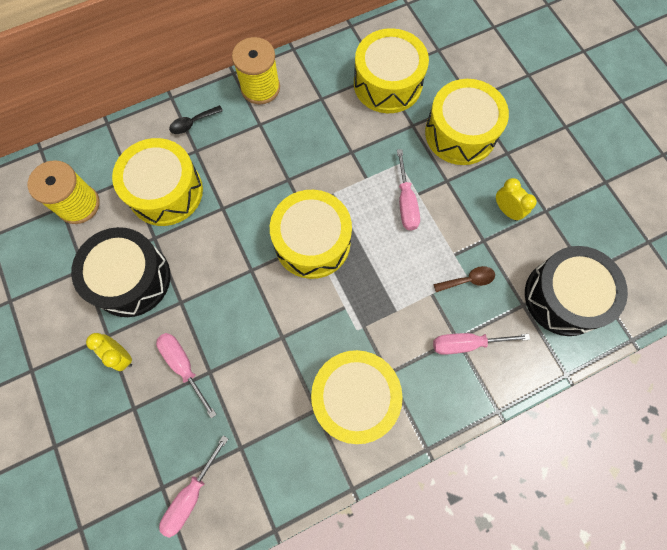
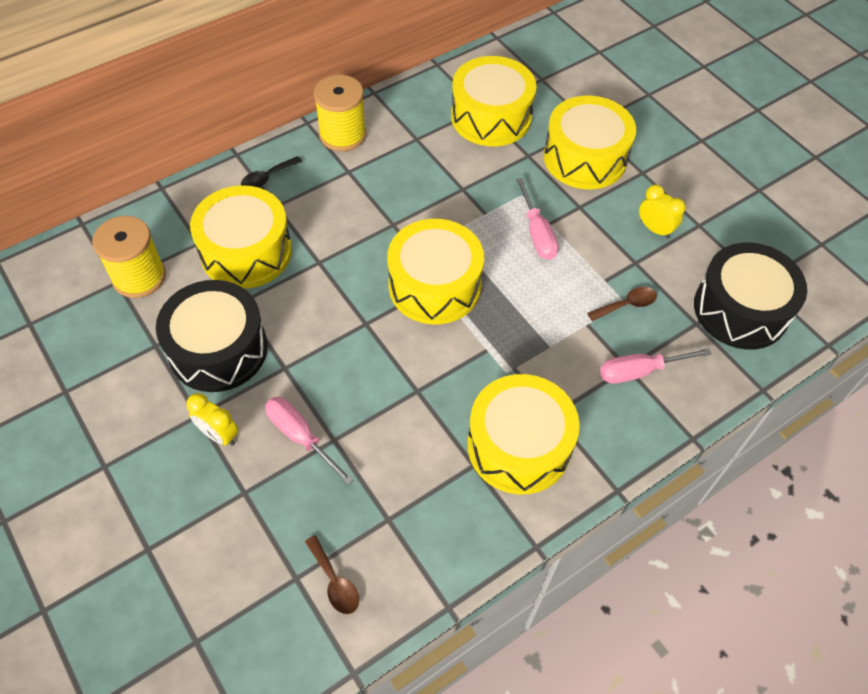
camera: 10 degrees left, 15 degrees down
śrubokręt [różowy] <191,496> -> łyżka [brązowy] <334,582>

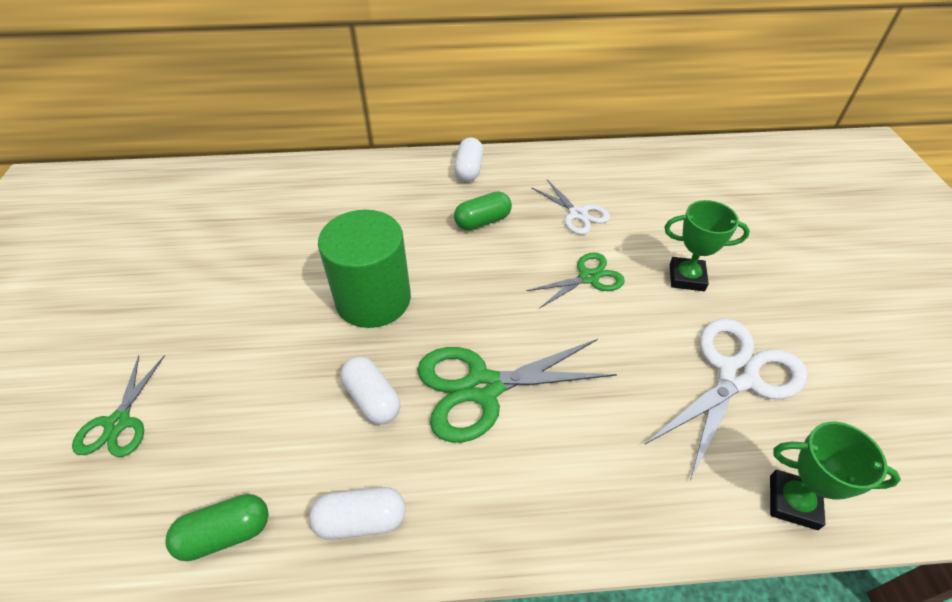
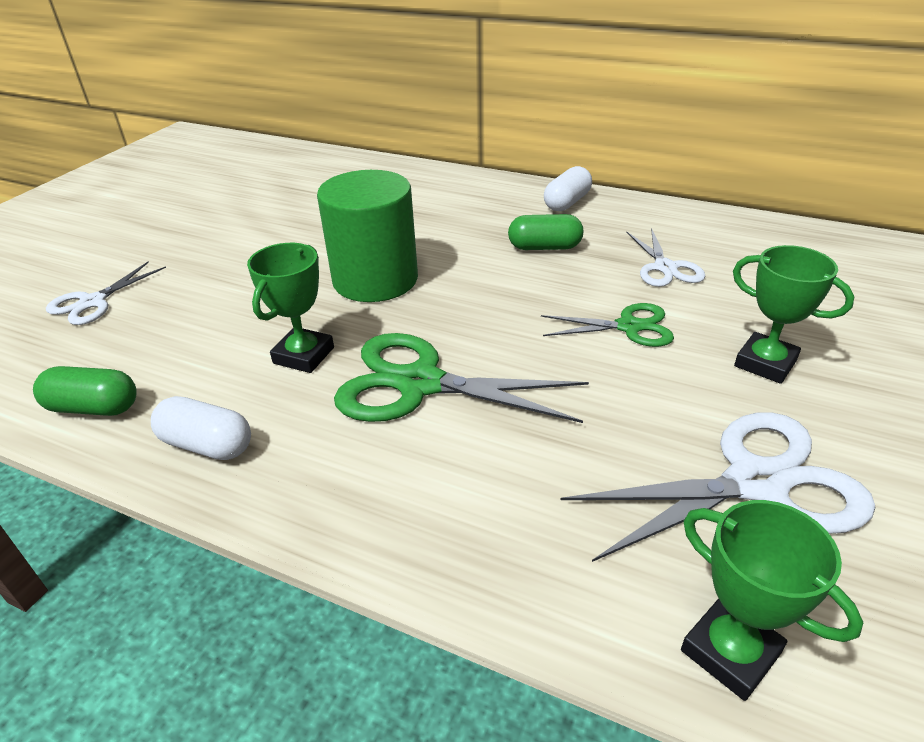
camera: 30 degrees right, 10 degrees down
kapsułka [biały] <372,399> -> puchar [zielony] <304,355>
nożyczki [zielony] <118,423> -> nożyczki [biały] <93,302>

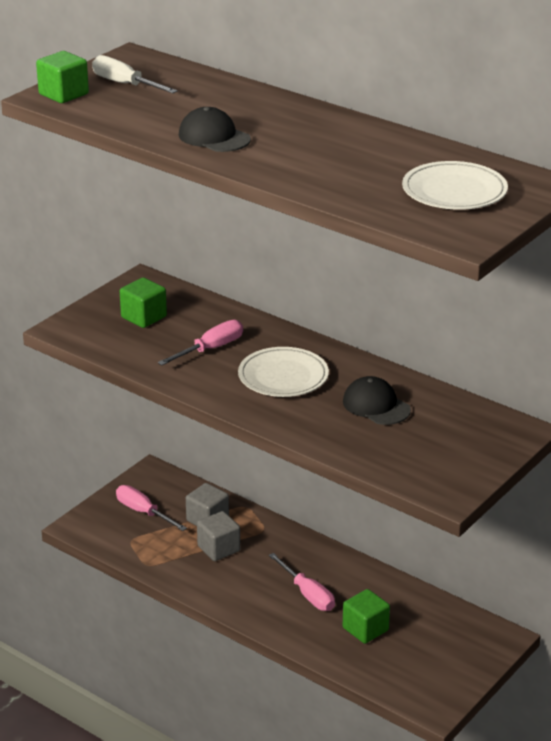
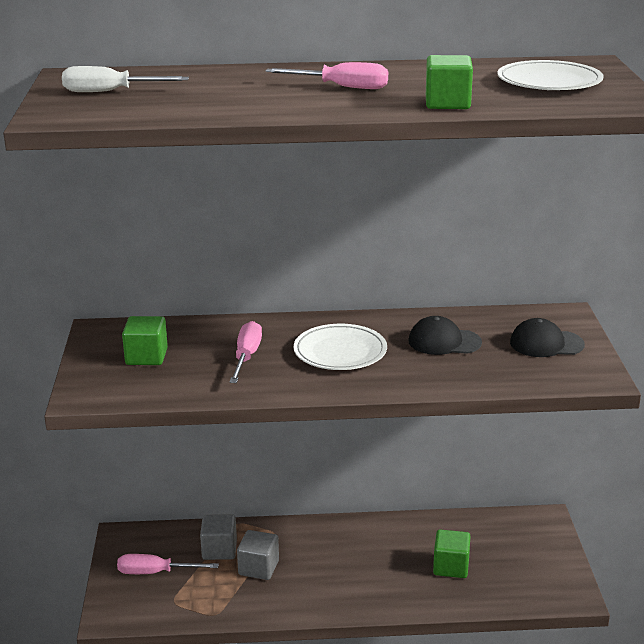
camera: 40 degrees left, 5 degrees down
sześcian [zielony] <63,94> -> sześcian [zielony] <447,103>, relocated
czapka [czarny] <214,137> -> czapka [czarny] <546,344>, relocated
śrubokręt [różowy] <307,594> -> śrubokręt [różowy] <342,87>, relocated

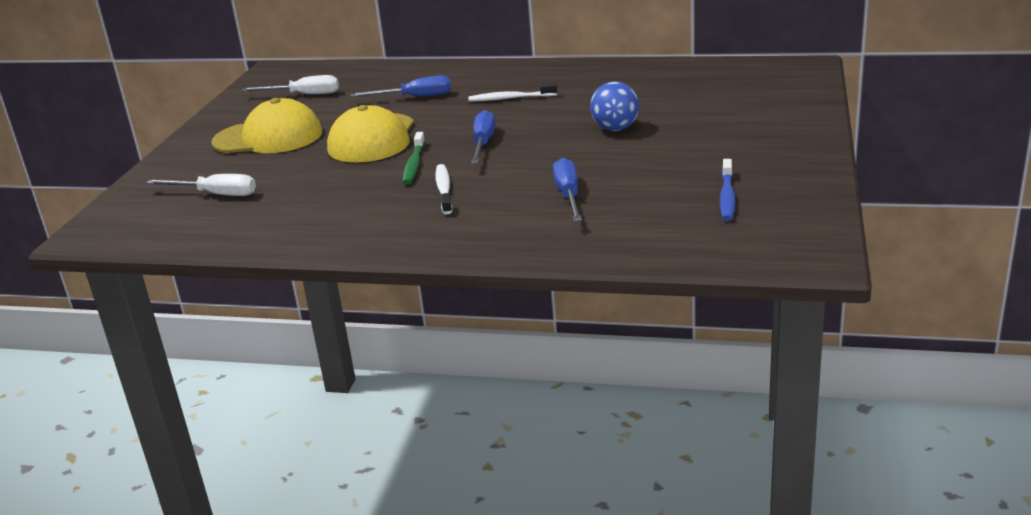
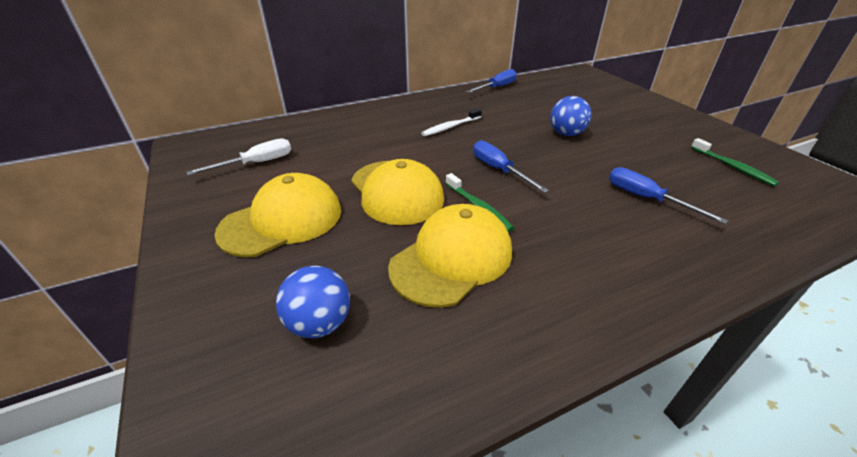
camera: 40 degrees left, 10 degrees up
szczoteczka do zębów [biały] <444,190> -> none
none -> czapka [żółty] <452,258>
śrubokręt [niebieski] <415,97> -> śrubokręt [niebieski] <496,87>, relocated
śrubokręt [biały] <215,194> -> piłka [niebieski] <319,323>
szczoteczka do zębów [niebieski] <727,196> -> szczoteczka do zębów [zielony] <732,167>

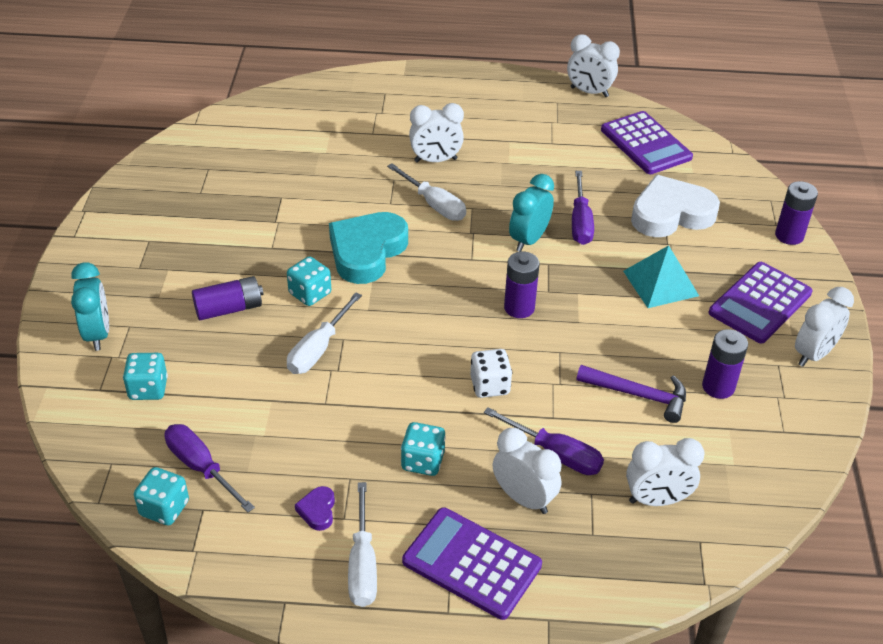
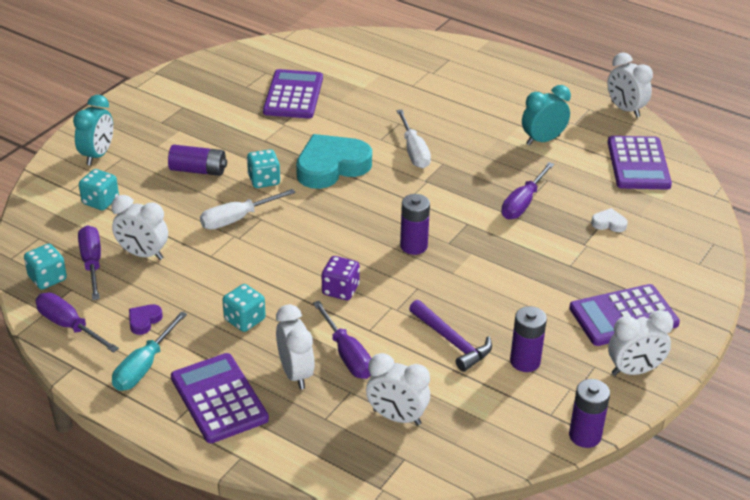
camera: 30 degrees right, 5 degrees down
piramida [turkusowy] <661,283> -> none
none -> śrubokręt [fioletowy] <69,326>
none -> kalkulator [fioletowy] <293,95>
budzik [biały] <435,160> -> budzik [biały] <143,254>, relocated
budzik [turkusowy] <529,240> -> budzik [turkusowy] <543,140>, relocated
bateria [fioletowy] <789,235> -> bateria [fioletowy] <585,436>, relocated
śrubokręt [biały] <362,564> -> śrubokręt [turkusowy] <144,366>
kostka do gry [biały] <490,385> -> kostka do gry [fioletowy] <340,290>
serce [biały] <671,214> -> serce [biały] <609,223>, x0.41

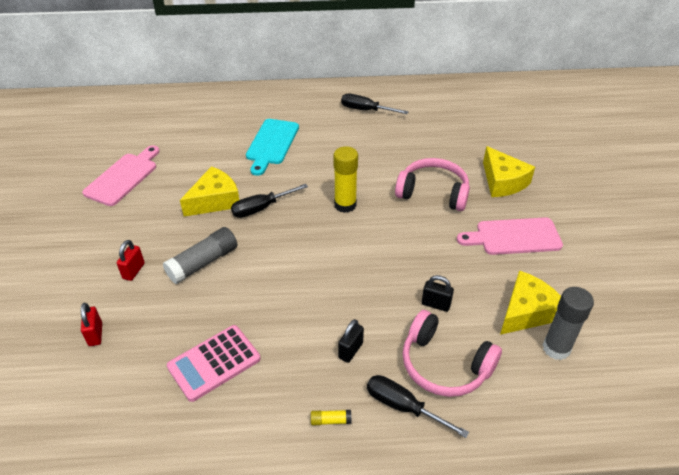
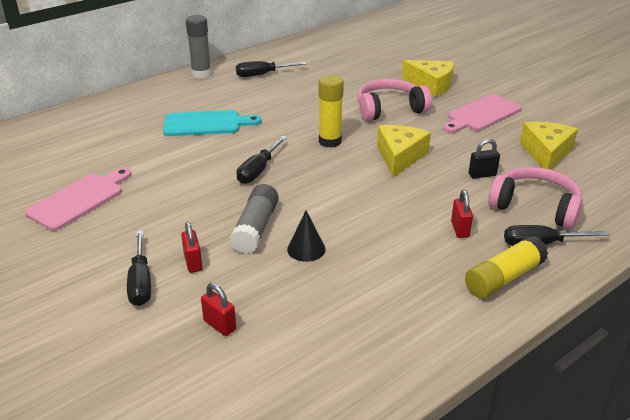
camera: 35 degrees left, 10 degrees down
kalkulator [różowy] <214,363> -> none
none -> śrubokręt [czarny] <141,282>
none -> stożek [czarny] <306,249>
ser [żółty] <215,200> -> ser [żółty] <400,157>, relocated
klej w sztyfcie [szary] <556,348> -> klej w sztyfcie [szary] <201,74>, relocated
kłódka [czarny] <350,350> -> kłódka [czerwony] <460,229>
deska do krojenia [różowy] <123,177> -> deska do krojenia [różowy] <79,199>, 45 degrees clockwise
deska do krojenia [turkusowy] <272,144> -> deska do krojenia [turkusowy] <206,124>, 75 degrees counterclockwise
słuchawki [różowy] <444,365> -> słuchawki [różowy] <535,207>, 150 degrees counterclockwise
klej w sztyfcie [żółty] <330,420> -> klej w sztyfcie [żółty] <504,278>, x2.23

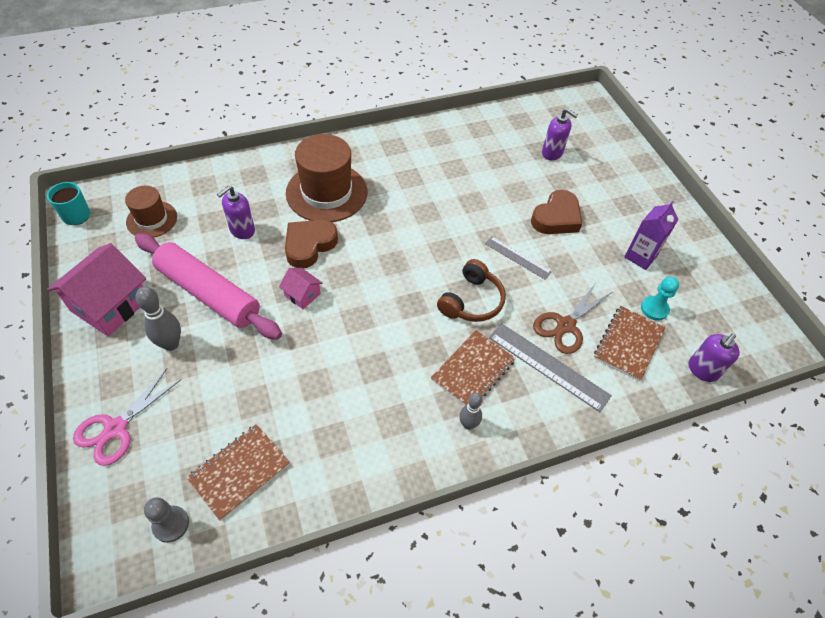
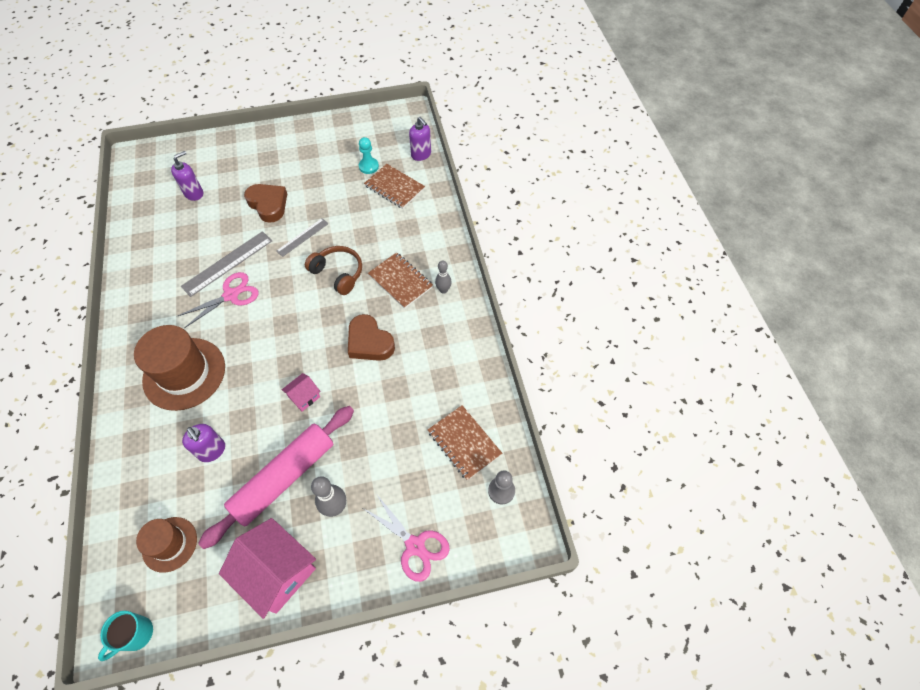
camera: 80 degrees left, 5 degrees up
nożyczki [brązowy] <565,325> -> none
karton mleka [fioletowy] <640,256> -> none
none -> nożyczki [różowy] <231,295>
serce [brązowy] <309,245> -> serce [brązowy] <369,342>, relocated
linijka [szary] <548,366> -> linijka [szary] <227,263>, relocated

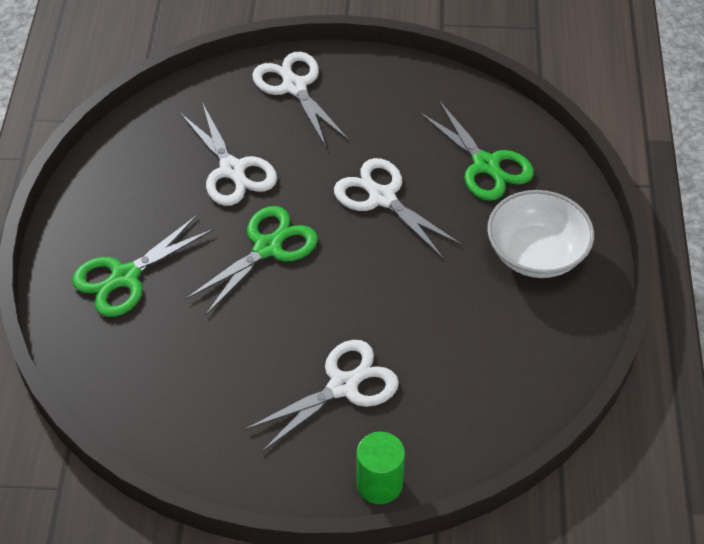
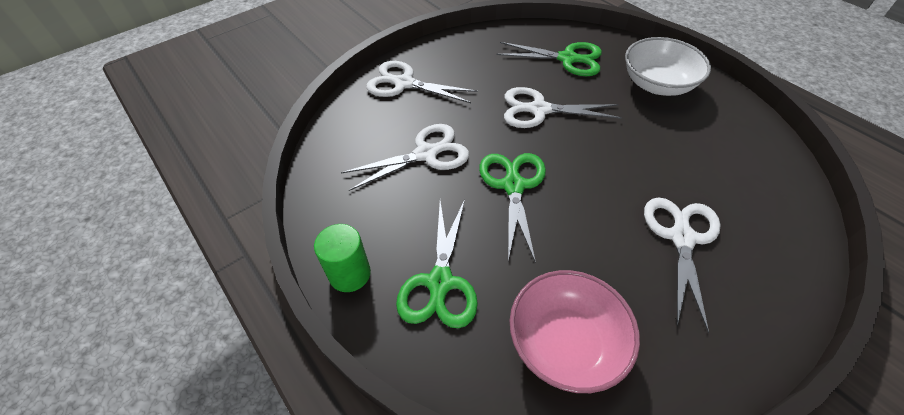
camera: 40 degrees left, 0 degrees up
none -> miska [różowy] <565,343>
walec [zielony] <379,484> -> walec [zielony] <349,274>, relocated
nożyczki [biały] <232,170> -> nożyczki [biały] <426,154>, 45 degrees counterclockwise

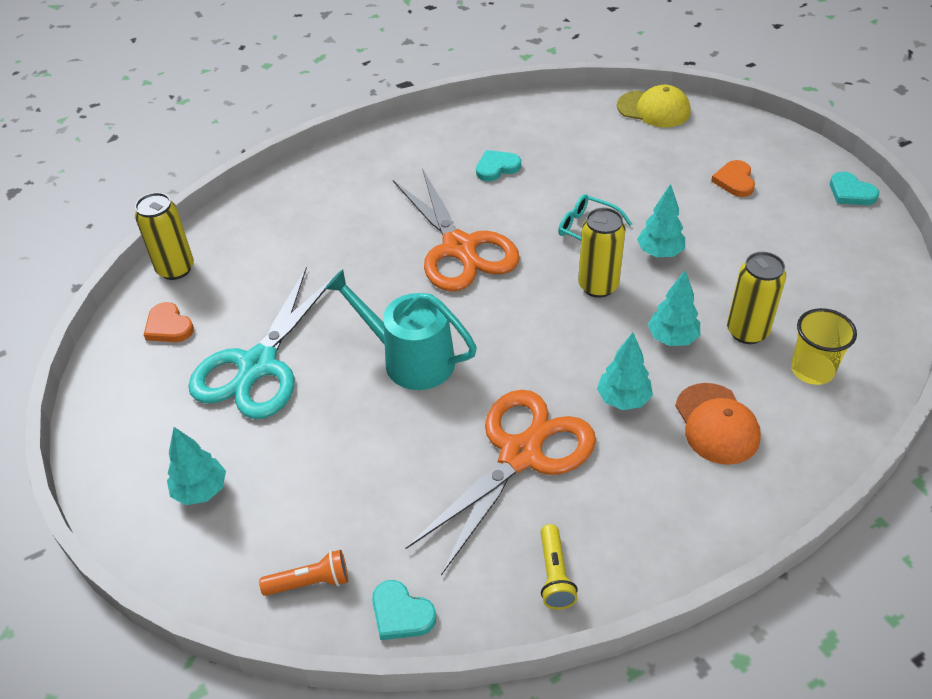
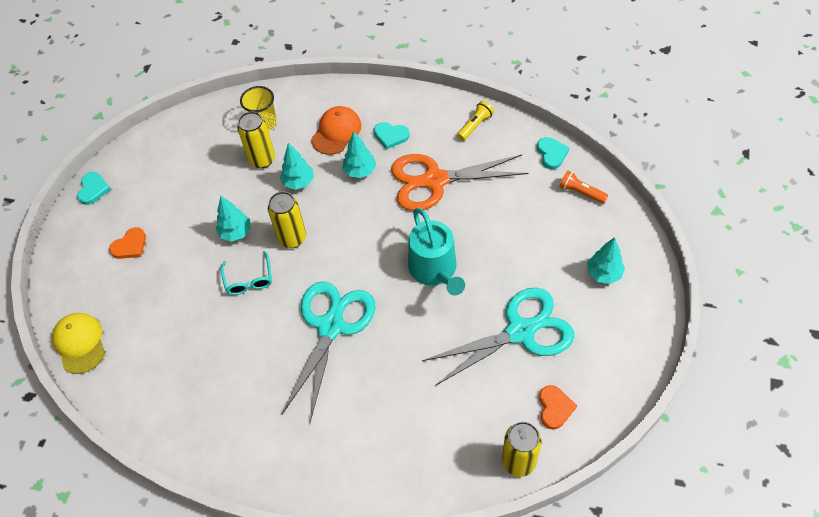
camera: 135 degrees left, 10 degrees up
serce [turkusowy] <497,167> -> serce [turkusowy] <391,136>, relocated
nożyczki [pomarańczowy] <459,247> -> nożyczki [turkusowy] <331,327>

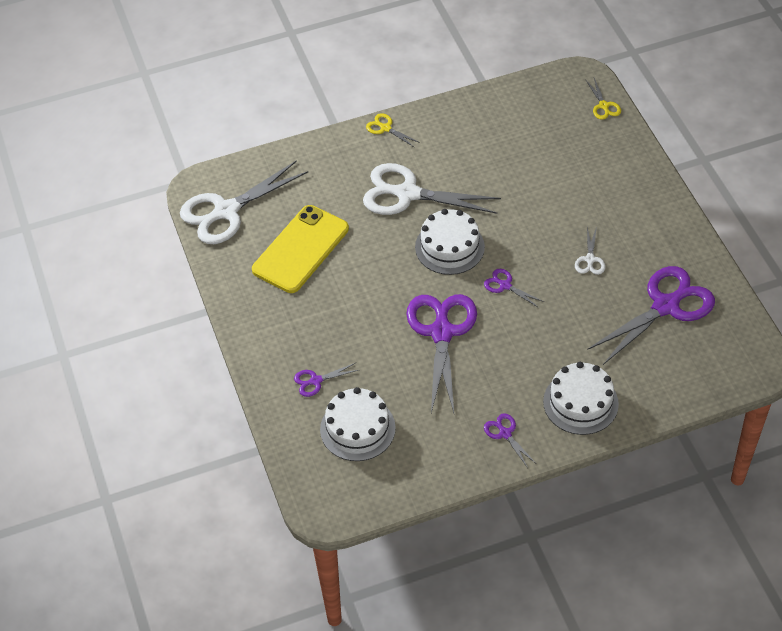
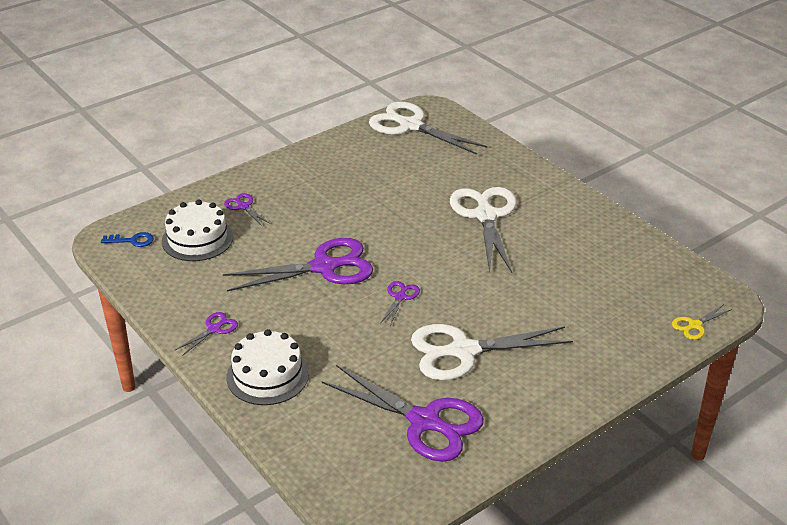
camera: 70 degrees right, 15 degrees down
telefon [żółty] <301,249> -> none
nożyczki [żółty] <385,128> -> none
tort [biały] <449,247> -> none
none -> klucz [niebieski] <132,241>
nożyczki [biały] <590,259> -> nożyczki [biały] <463,351>, x2.26

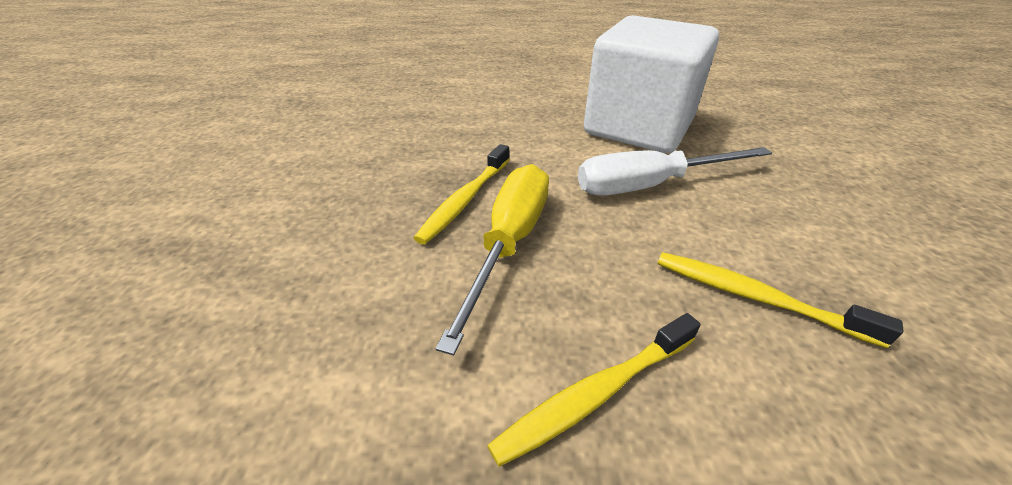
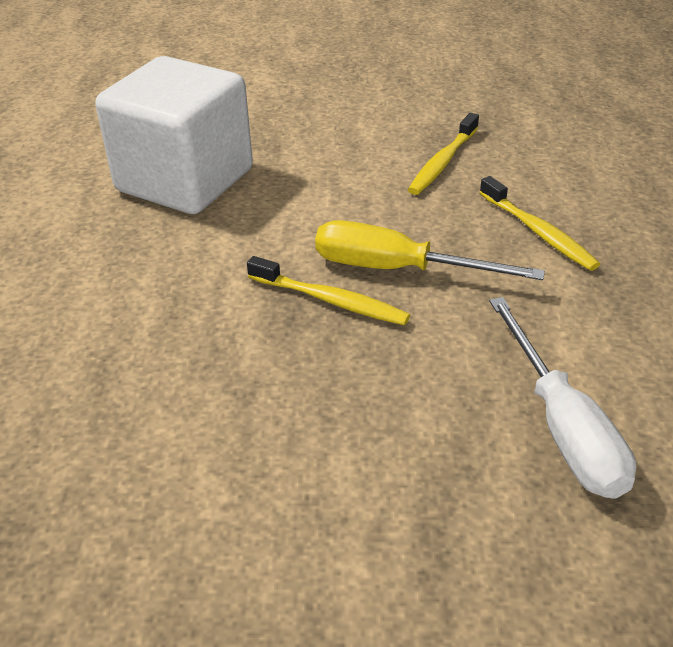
camera: 90 degrees left, 0 degrees up
śrubokręt [biały] <649,185> -> śrubokręt [biały] <562,427>, relocated

